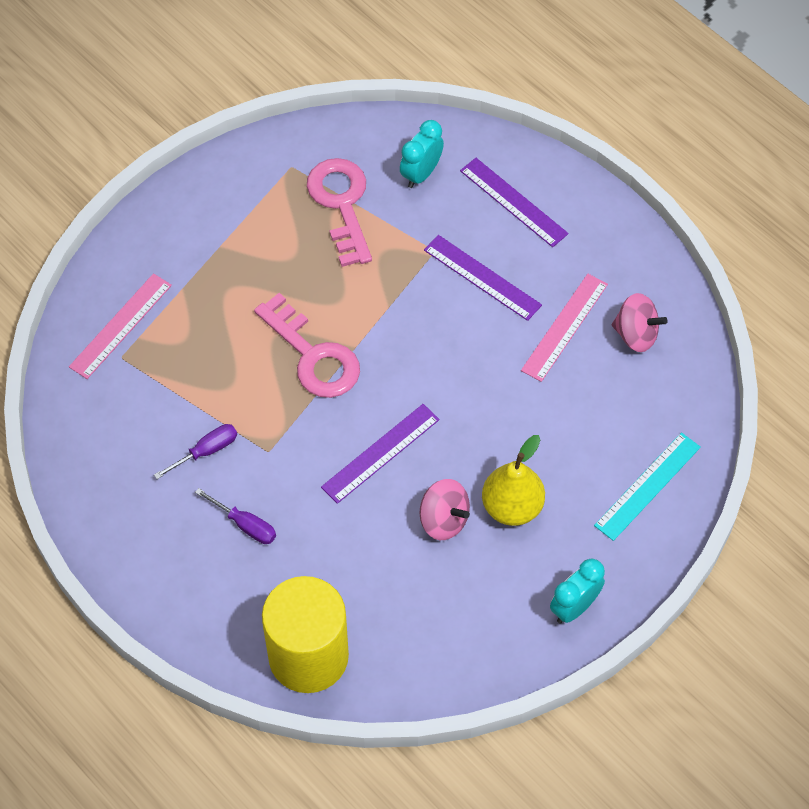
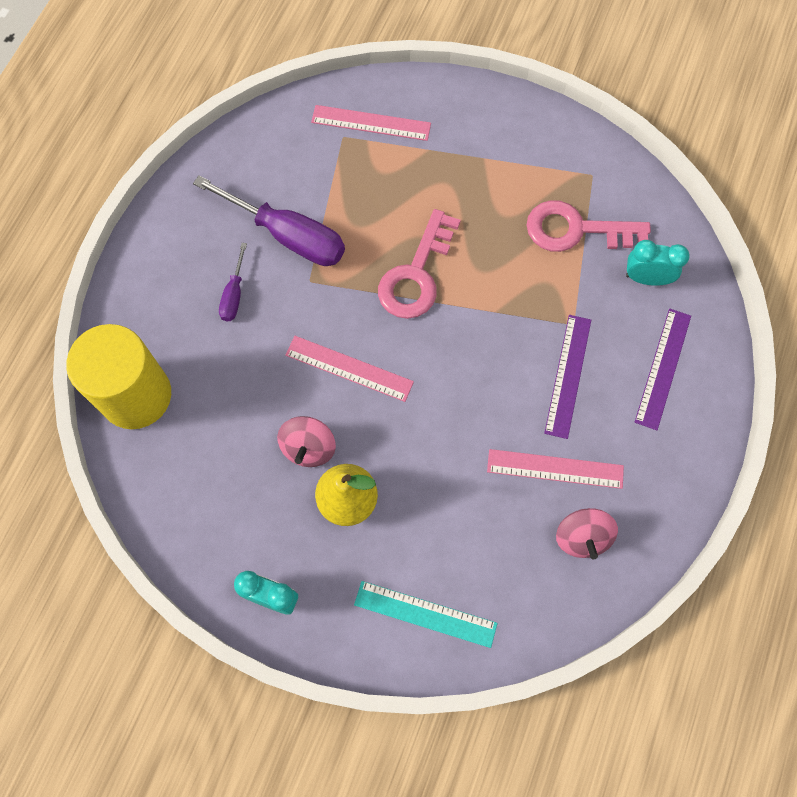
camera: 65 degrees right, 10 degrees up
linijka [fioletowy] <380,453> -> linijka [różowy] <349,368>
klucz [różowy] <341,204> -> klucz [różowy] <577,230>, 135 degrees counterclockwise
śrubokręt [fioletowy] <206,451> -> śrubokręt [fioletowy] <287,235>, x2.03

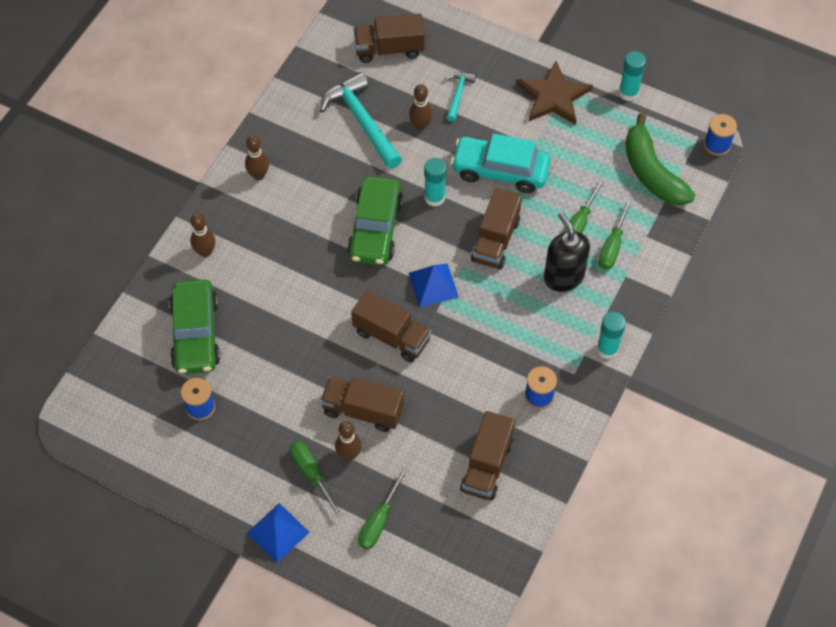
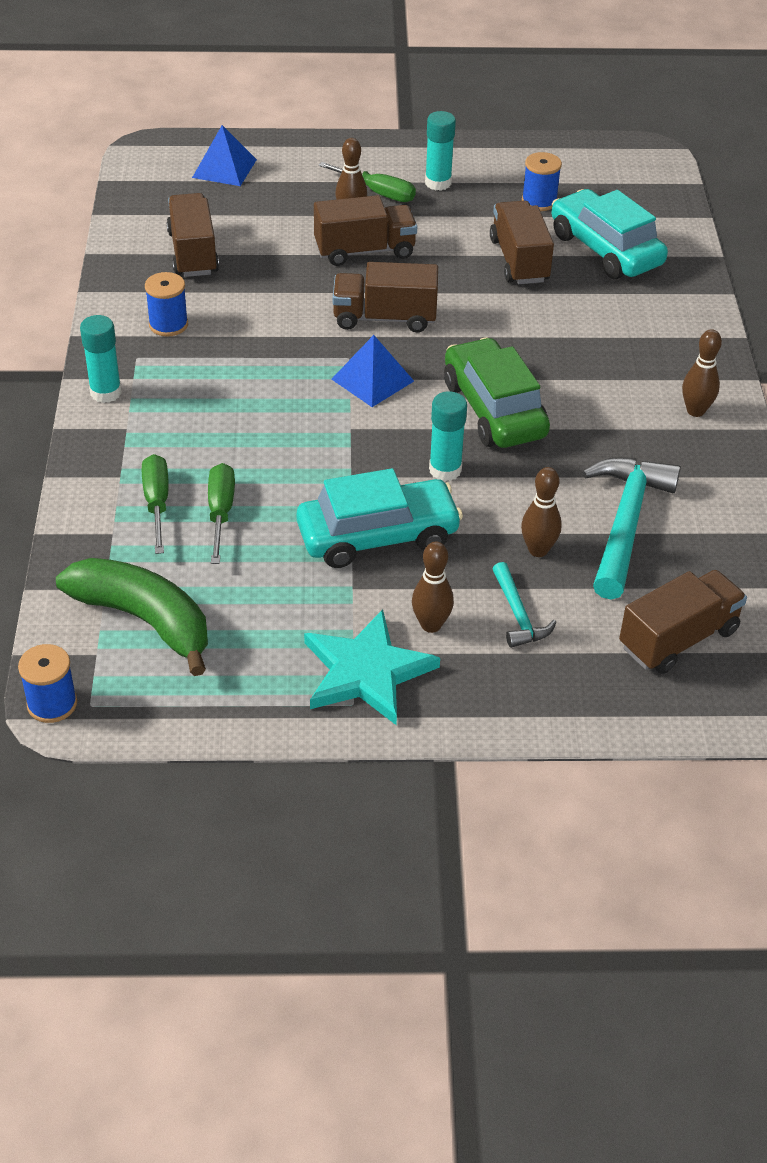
camera: 150 degrees right, 15 degrees down
śrubokręt [zielony] <379,521> -> none
dozownik mydła [czarny] <563,277> -> none
kręgiel [brązowy] <205,252> -> kręgiel [brązowy] <431,625>, relocated
piramida [niebieski] <278,532> -> piramida [niebieski] <224,168>, relocated
ciężarówka [brązowy] <495,240> -> ciężarówka [brązowy] <519,260>, relocated
klej w sztyfcie [turkusowy] <628,93> -> klej w sztyfcie [turkusowy] <438,183>, relocated
samochód [zielony] <196,334> -> samochód [turkusowy] <605,249>
gwiazda [brązowy] <553,97> -> gwiazda [turkusowy] <366,672>
młotek [turkusowy] <362,121> -> młotek [turkusowy] <625,523>, 105 degrees counterclockwise

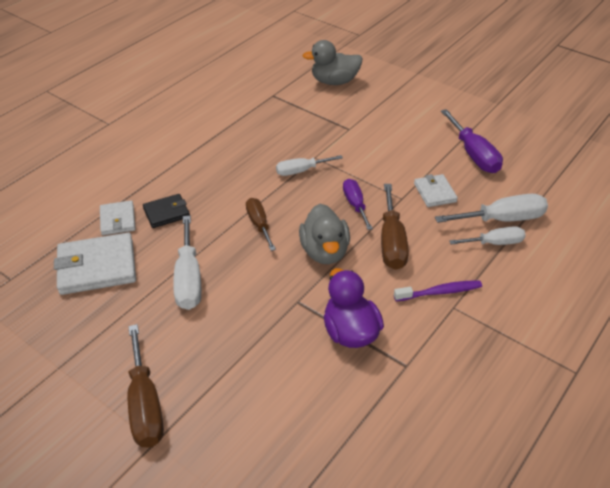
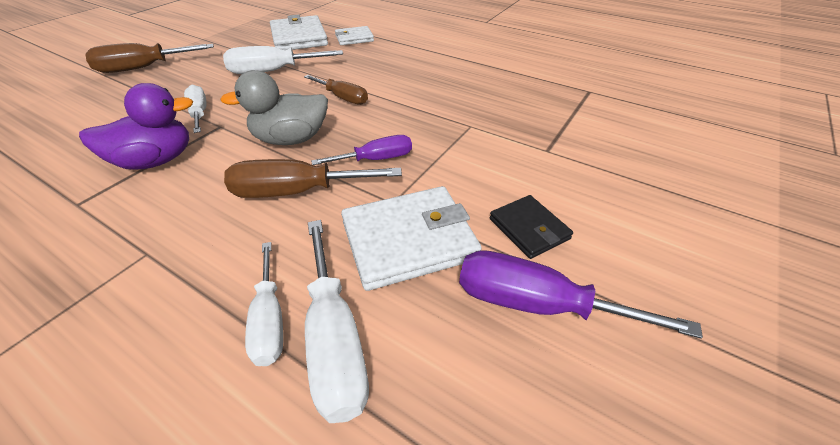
camera: 85 degrees right, 0 degrees up
kaczka [szary] <334,81> -> none
szczoteczka do zębów [fioletowy] <440,292> -> none
portfel [czarny] <166,213> -> portfel [czarny] <529,229>, relocated
śrubokręt [biały] <301,171> -> śrubokręt [biały] <199,113>, relocated
śrubokręt [brązowy] <259,224> -> śrubokręt [brązowy] <343,98>, 60 degrees clockwise
śrubokręt [fioletowy] <473,154> -> śrubokręt [fioletowy] <537,304>, 45 degrees clockwise
portfel [biały] <435,192> -> portfel [biały] <409,240>, x1.74

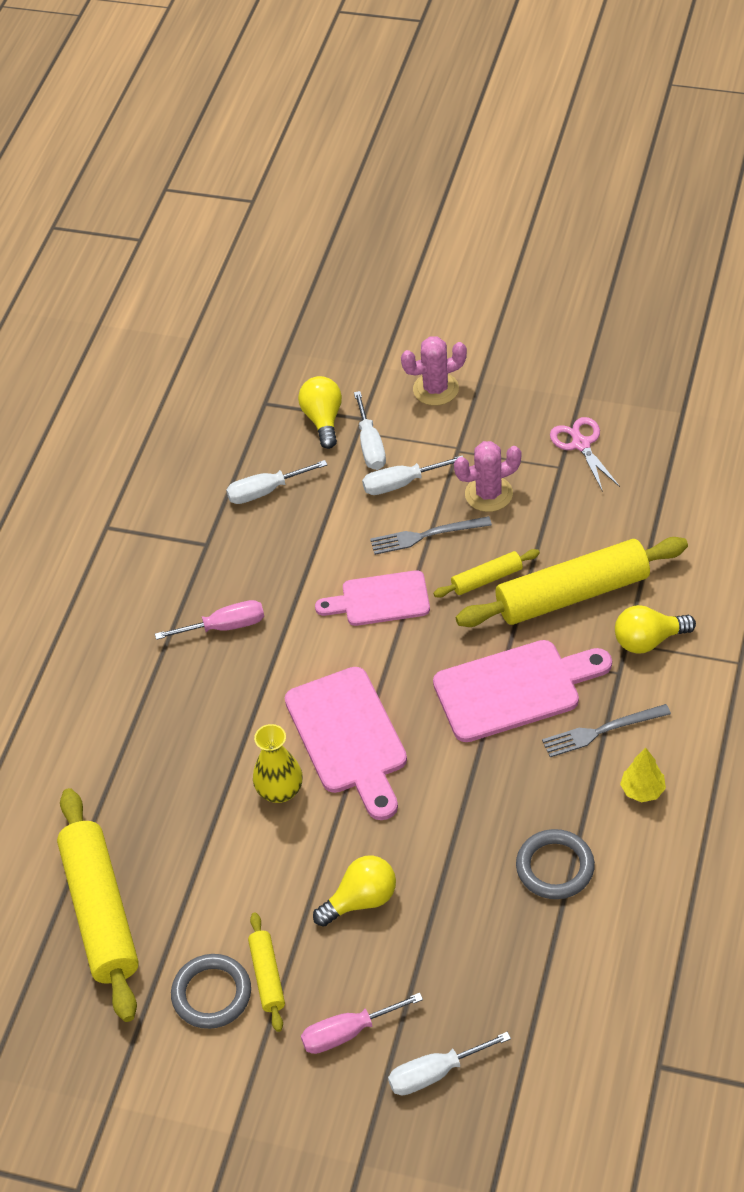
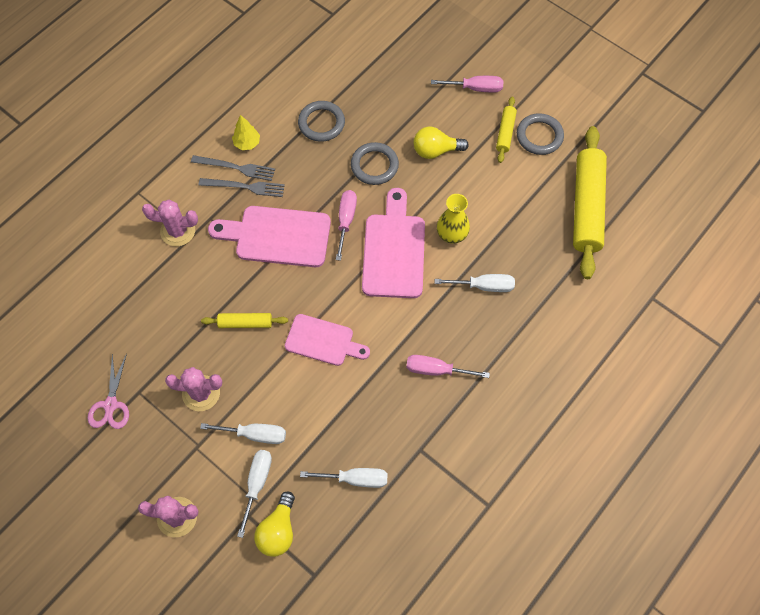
camera: 160 degrees left, 15 degrees up
wałek do ciasta [żółty] <572,594> -> none
none -> śrubokręt [różowy] <346,220>
none -> pierścień [szary] <374,165>
widelec [szary] <426,535> -> widelec [szary] <236,167>, relocated
śrubokręt [biały] <435,1073> -> śrubokręt [biały] <484,286>, relocated
żarówka [żółty] <648,640> -> kaktus [różowy] <178,231>

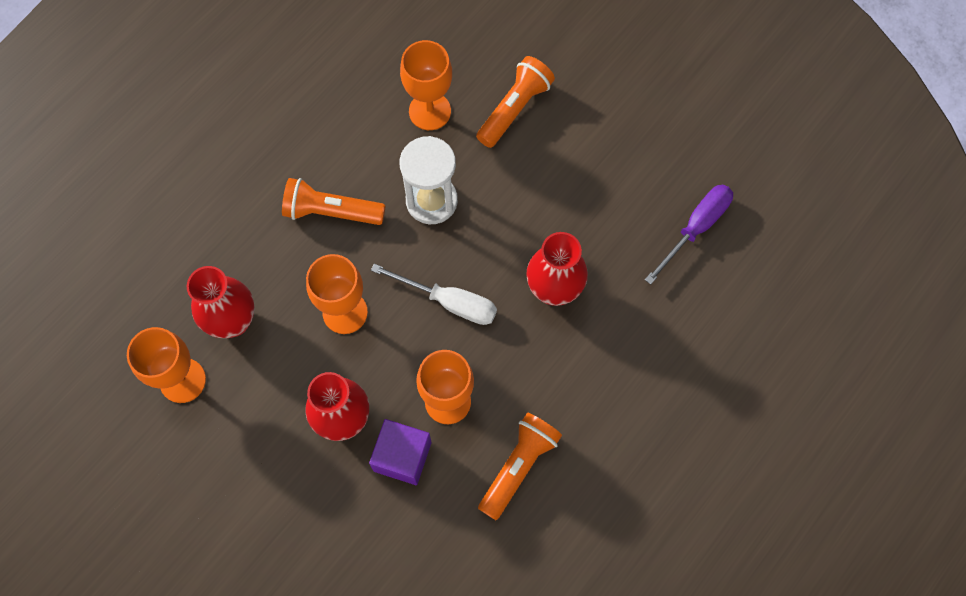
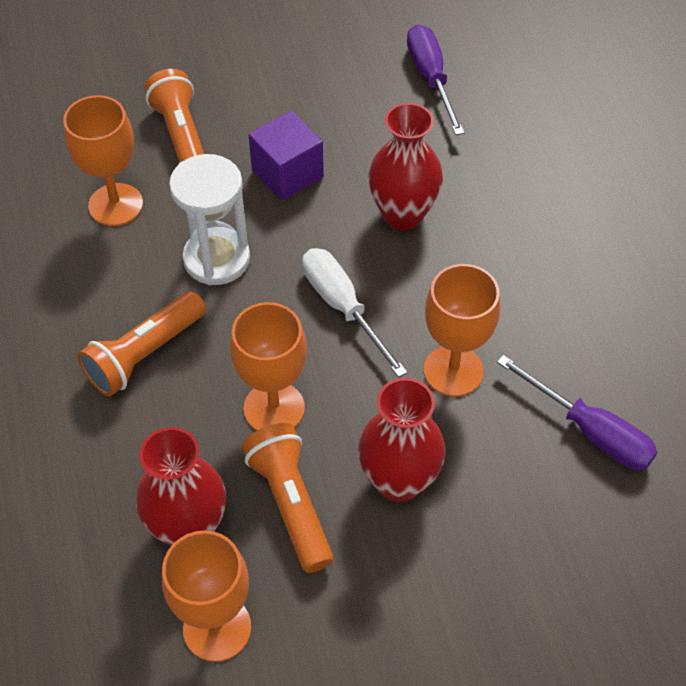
camera: 55 degrees left, 15 degrees down
none -> śrubokręt [fioletowy] <590,431>
sześcian [fioletowy] <402,456> -> sześcian [fioletowy] <287,173>, relocated
latarka [pomarańczowy] <519,466> -> latarka [pomarańczowy] <291,503>, relocated
śrubokręt [biały] <449,302> -> śrubokręt [biały] <343,307>, 90 degrees counterclockwise

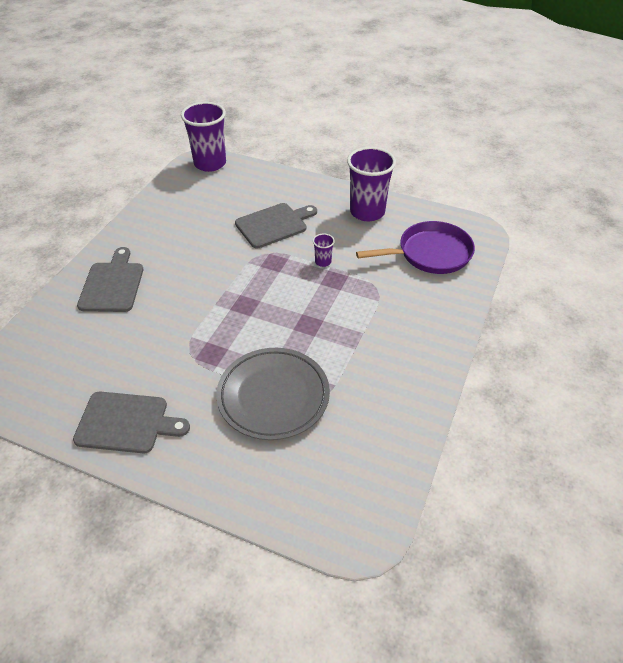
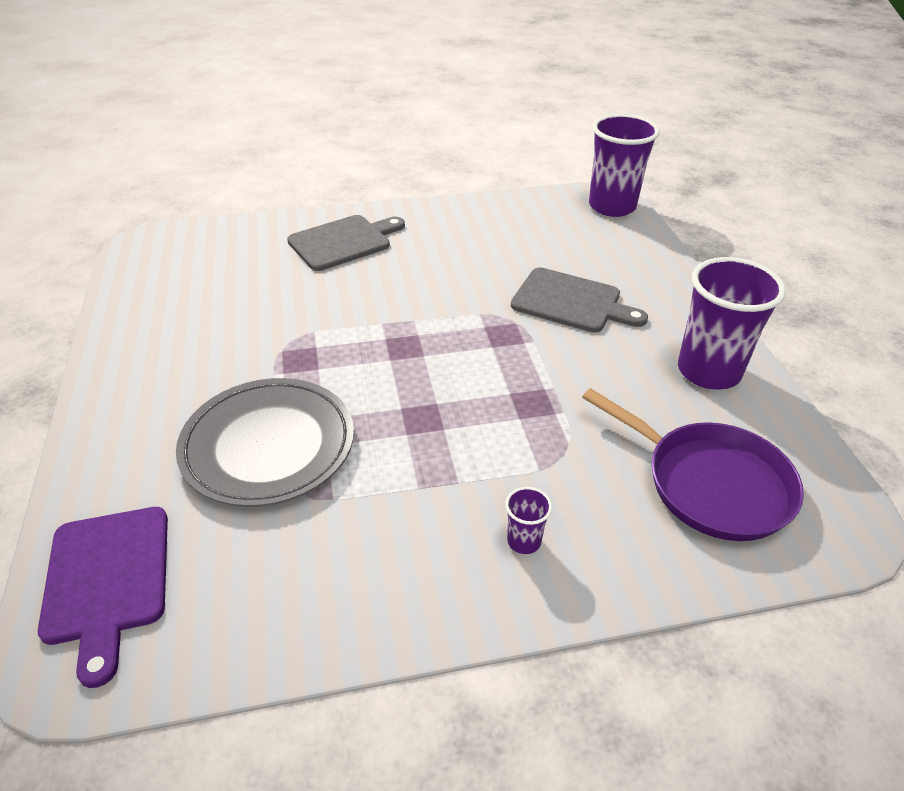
camera: 55 degrees right, 5 degrees down
deska do krojenia [szary] <126,422> -> none
none -> deska do krojenia [fioletowy] <108,580>
szklanka [fioletowy] <323,262> -> szklanka [fioletowy] <524,541>, relocated

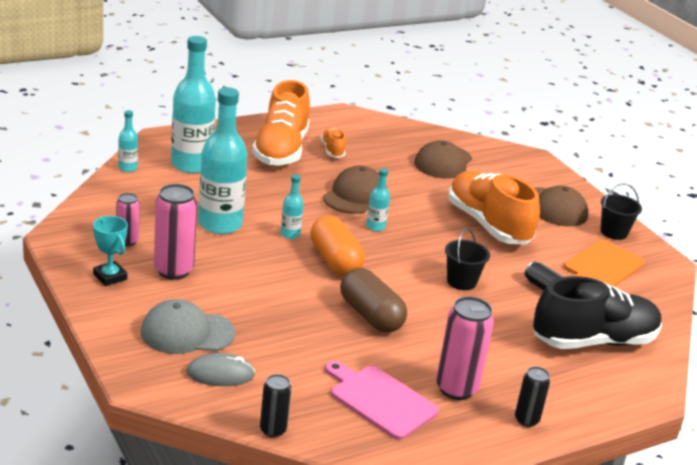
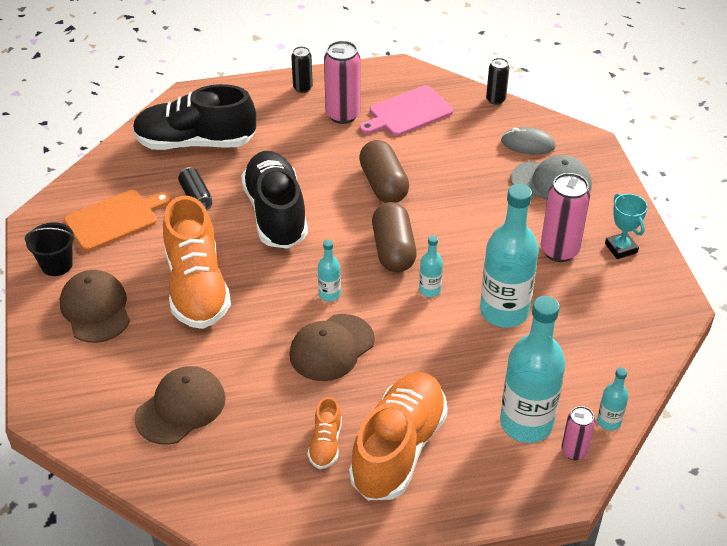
camera: 160 degrees left, 15 degrees up
puszka [różowy] <127,241> -> puszka [różowy] <574,451>, relocated
wiadro [czarny] <461,281> -> but [czarny] <276,214>
kapsułka [pomarańczowy] <335,261> -> kapsułka [brązowy] <393,250>
deska do krojenia [różowy] <380,400> -> deska do krojenia [różowy] <407,112>, 90 degrees clockwise

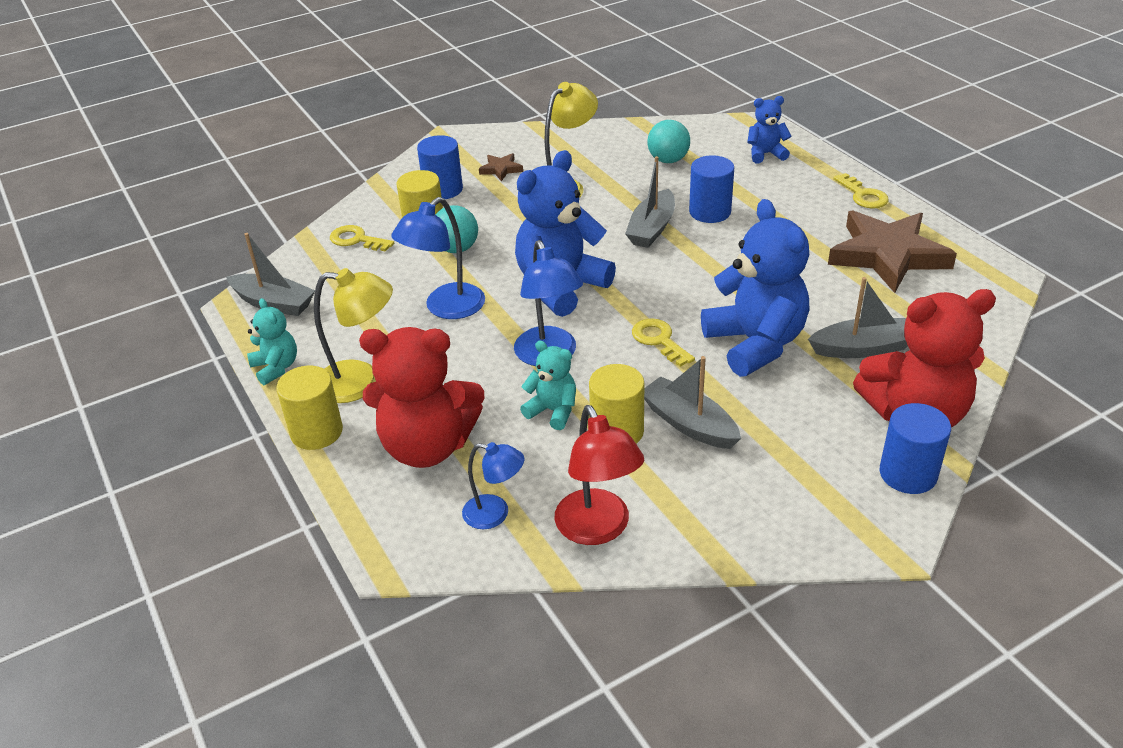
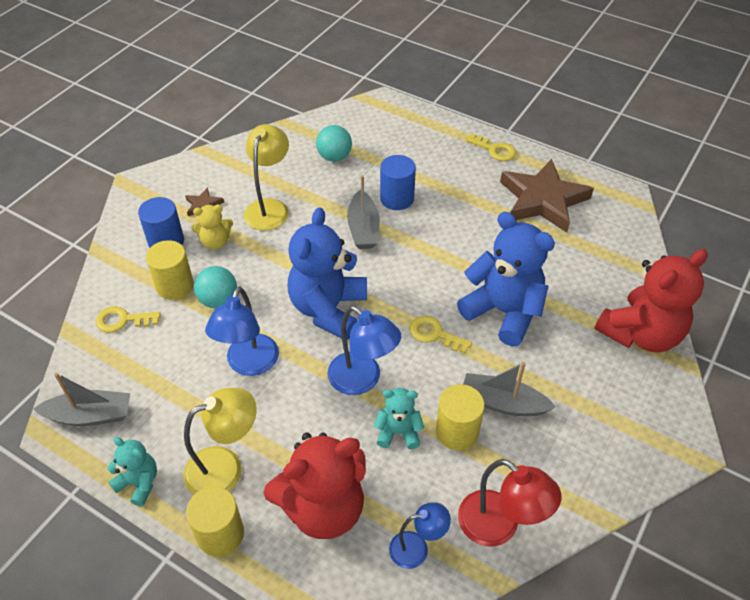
camera: 30 degrees left, 10 degrees up
miś [niebieski] <765,154> -> none
łódka [szary] <863,348> -> none
walec [niebieski] <908,474> -> none
none -> miś [żółty] <215,242>

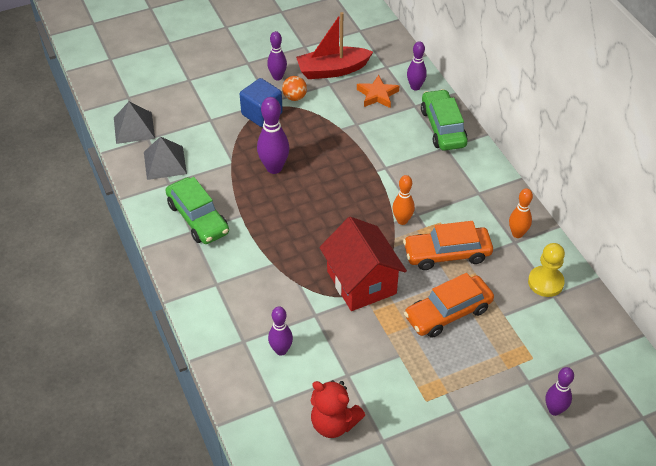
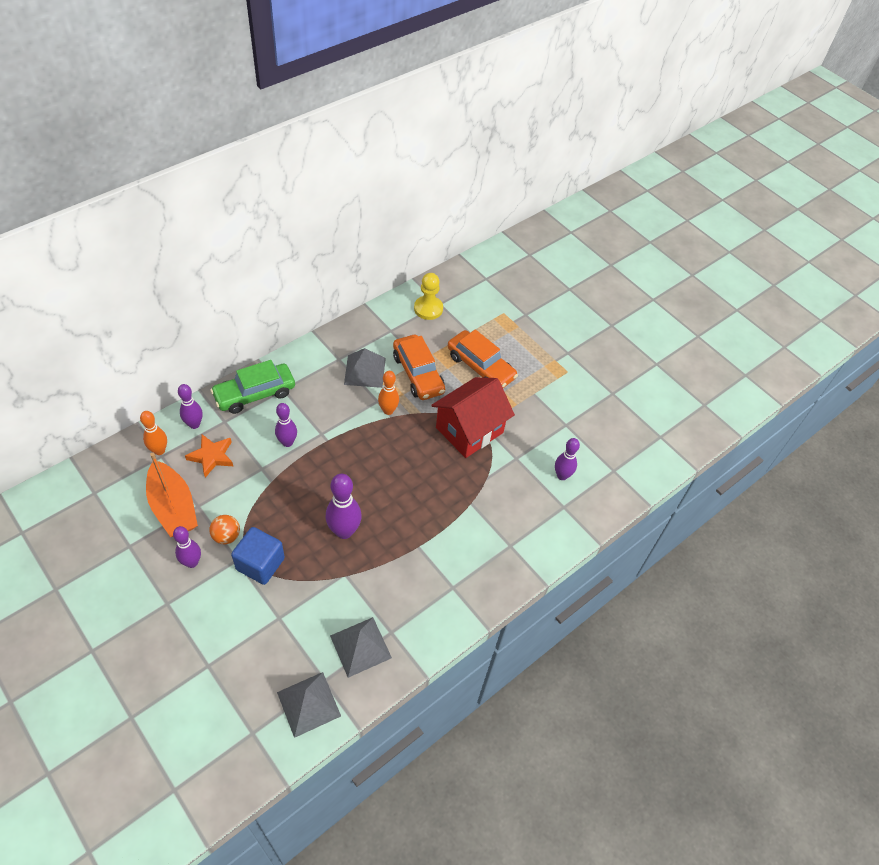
camera: 110 degrees left, 5 degrees up
samochód [zielony] <198,218> -> none
miś [czerwony] <334,423> -> none
none -> piramida [szary] <364,371>
kręgiel [pomarańczowy] <517,234> -> kręgiel [pomarańczowy] <159,450>, relocated
kręgiel [fioletowy] <554,410> -> kręgiel [fioletowy] <287,442>, relocated
łódka [czerwony] <332,70> -> łódka [pomarańczowy] <173,507>

